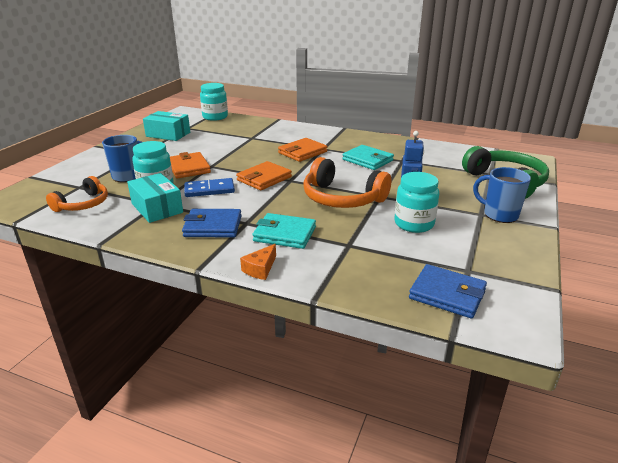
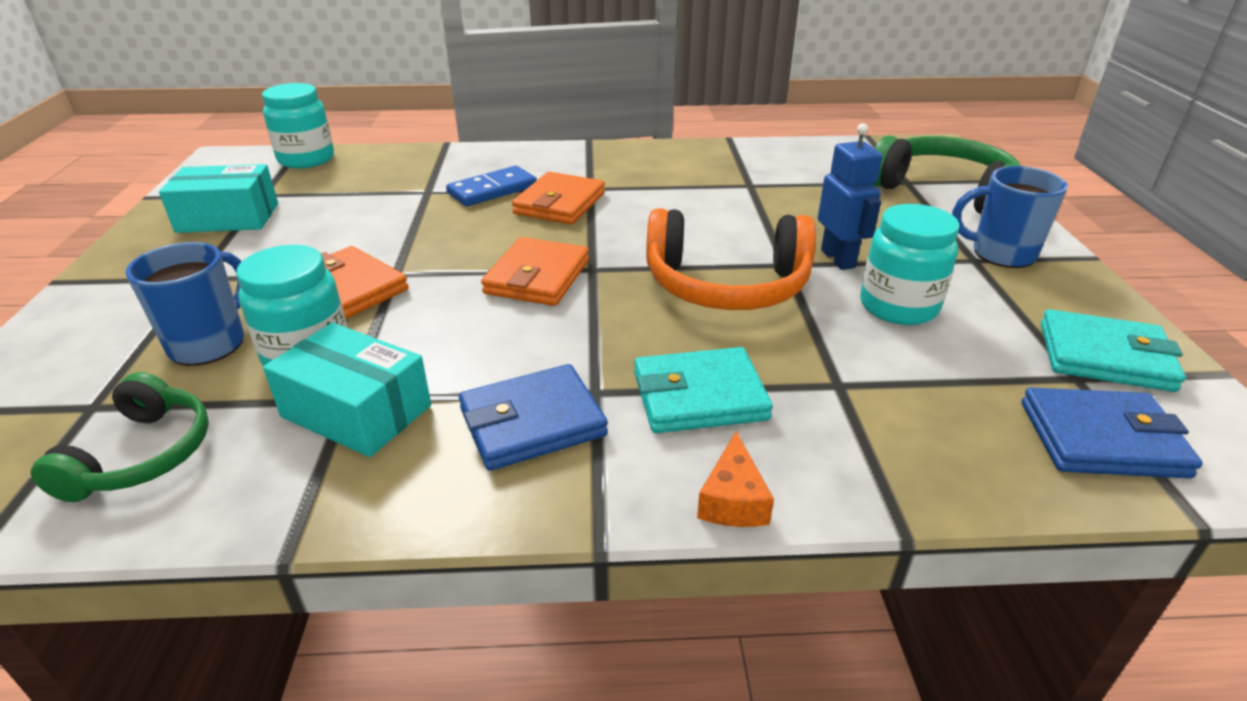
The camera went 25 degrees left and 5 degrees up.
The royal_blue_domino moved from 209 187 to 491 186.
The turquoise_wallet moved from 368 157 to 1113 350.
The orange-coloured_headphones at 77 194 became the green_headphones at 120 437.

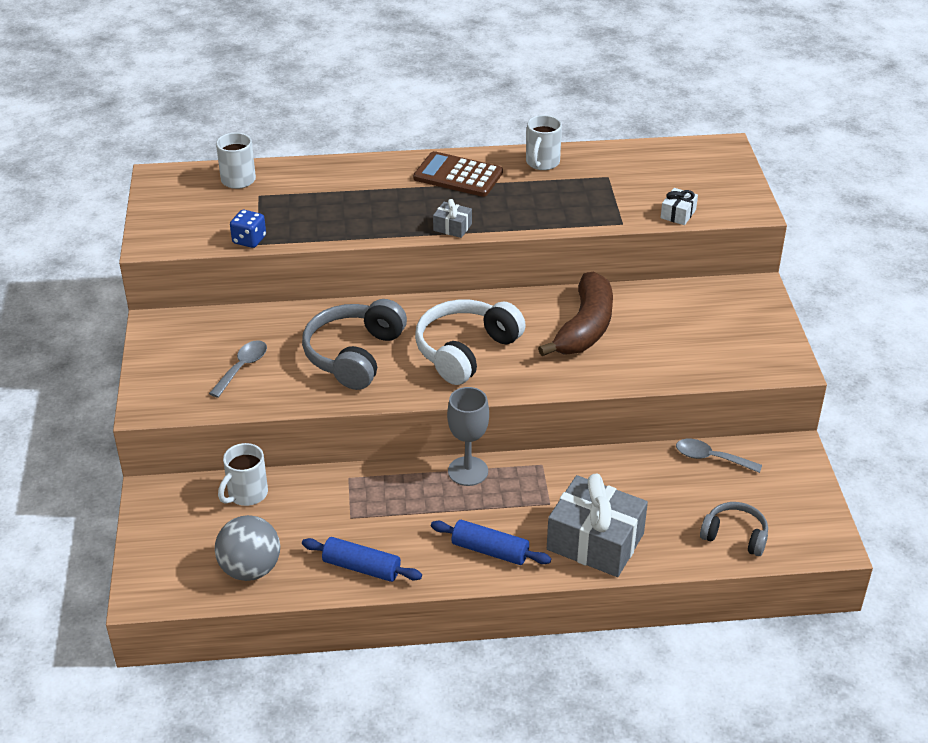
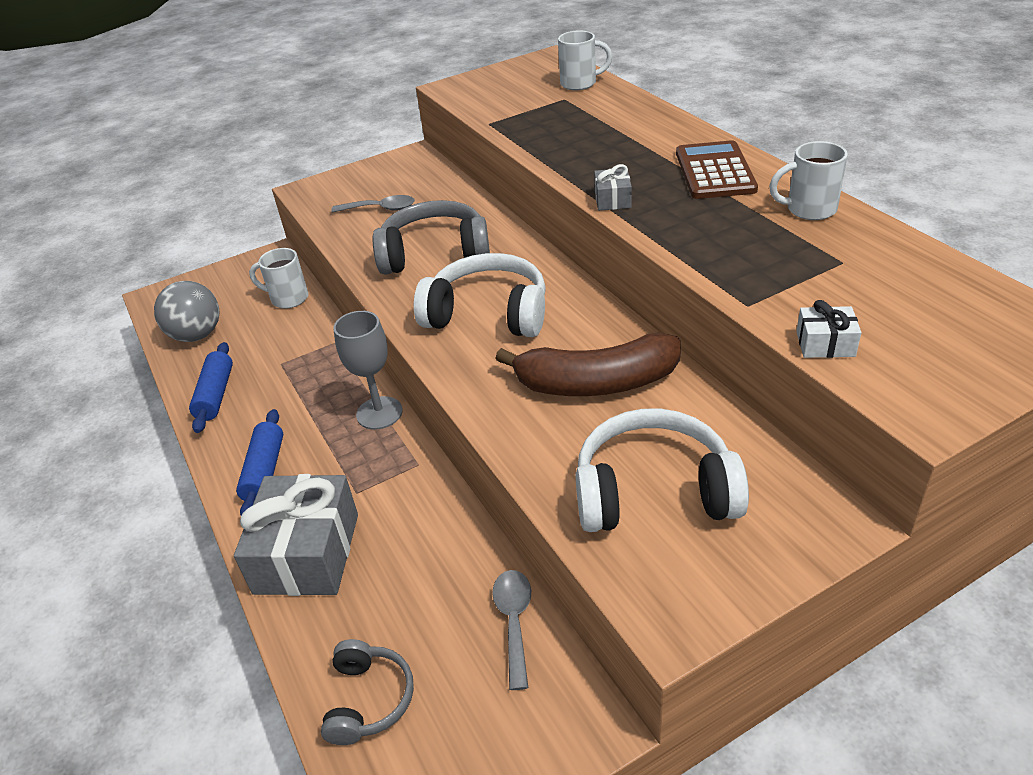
The camera went 70 degrees right and 0 degrees up.
The royal_blue_game_die at 248 229 disappeared.
The pure_white_headphones at 662 470 appeared.

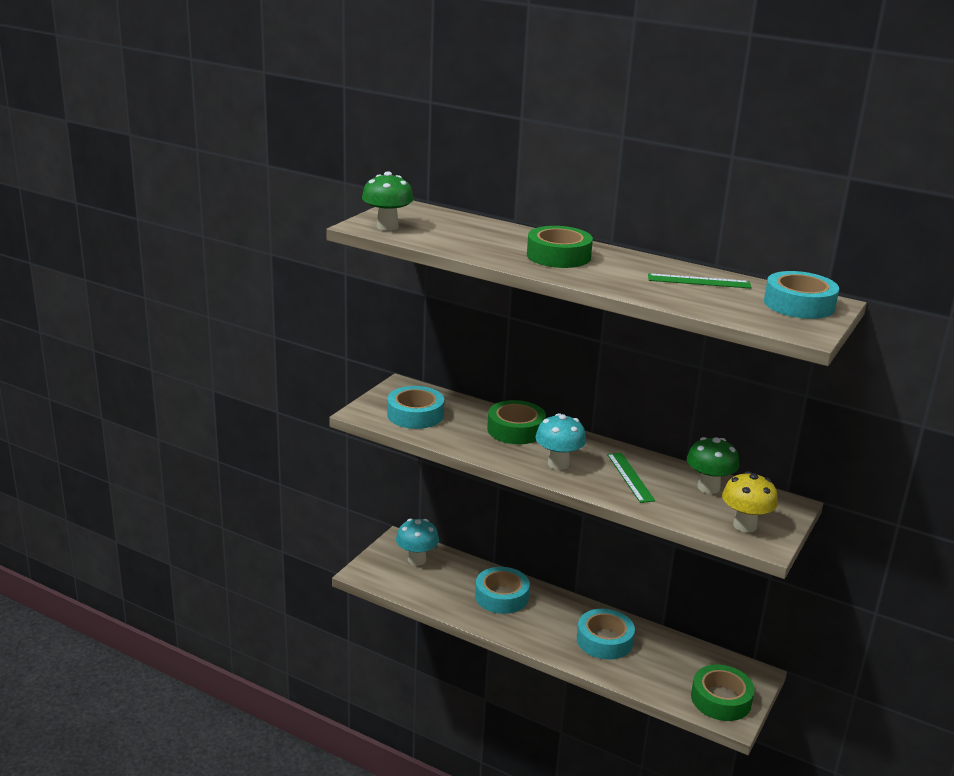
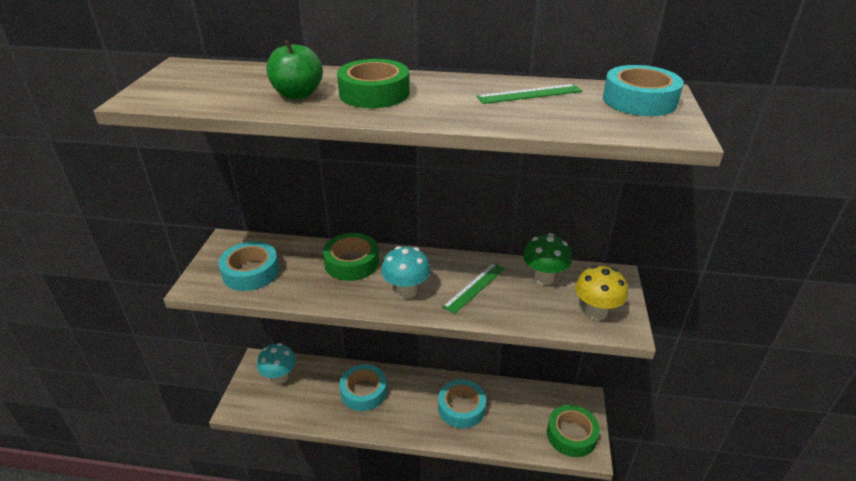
The camera went 20 degrees left and 10 degrees up.
The green_fungus at 388 201 disappeared.
The green_toy_apple at 294 69 appeared.
The green_ruler at 631 478 turned 75 degrees clockwise.

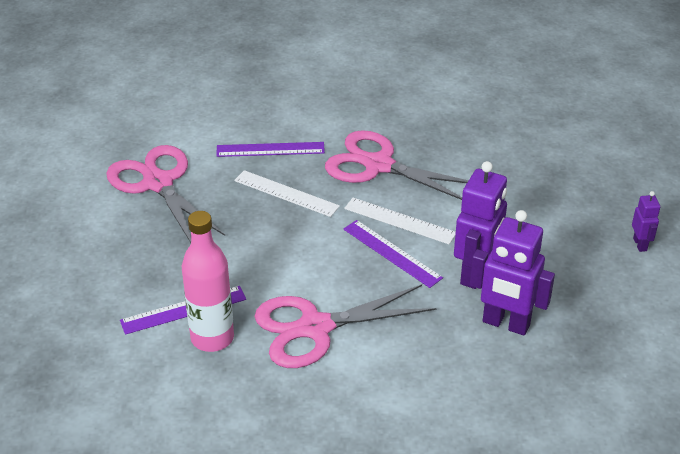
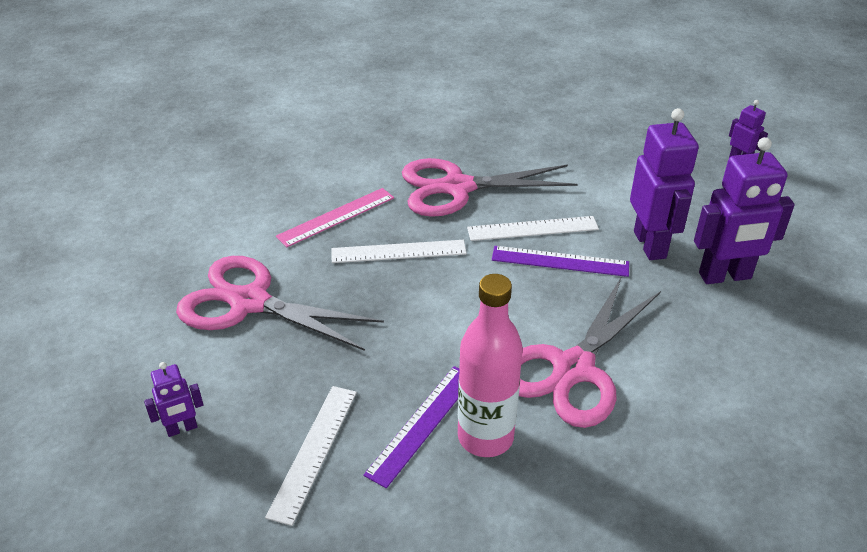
The camera went 35 degrees left and 0 degrees up.
The violet_robot at 173 399 appeared.
The pure_white_ruler at 311 456 appeared.
The violet_ruler at 270 149 became the rosy_ruler at 335 217.

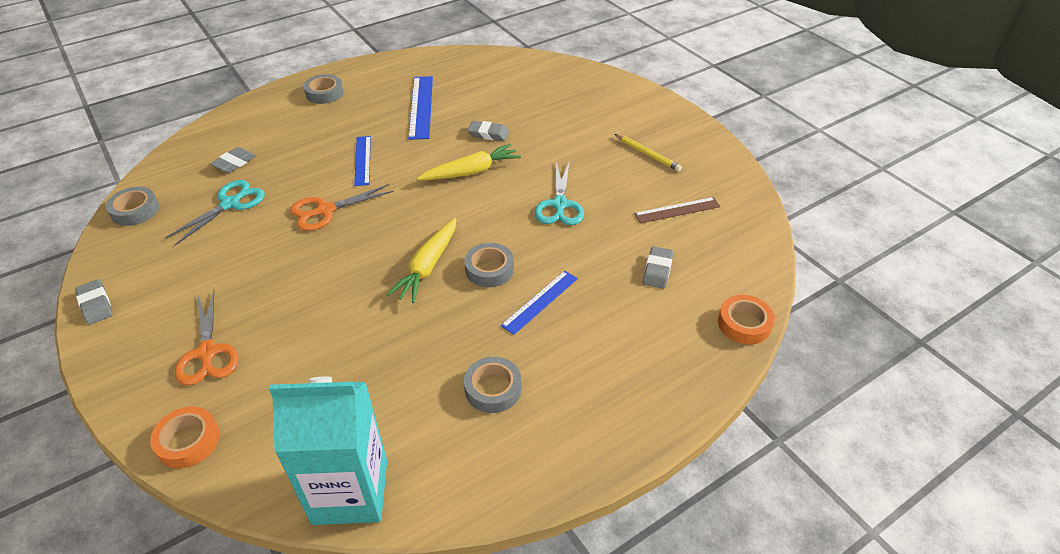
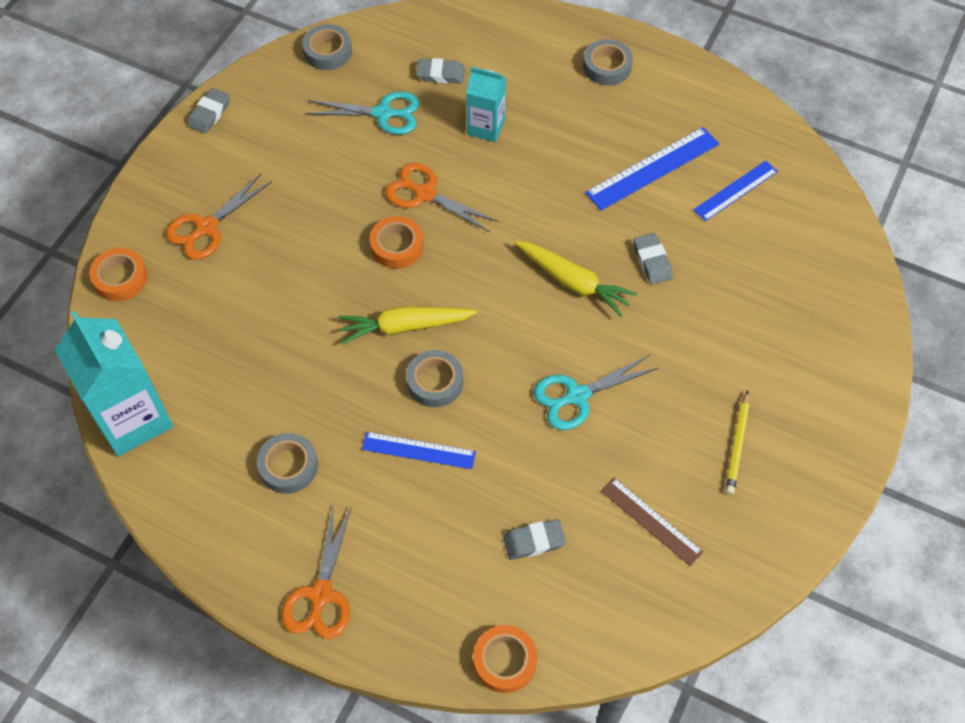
The camera went 60 degrees right and 15 degrees up.
The orange-coloured_scissors at 316 573 appeared.
The orange-coloured_tape at 396 242 appeared.
The turquoise_milk_carton at 486 104 appeared.
The royal_blue_ruler moved from 362 161 to 735 191.

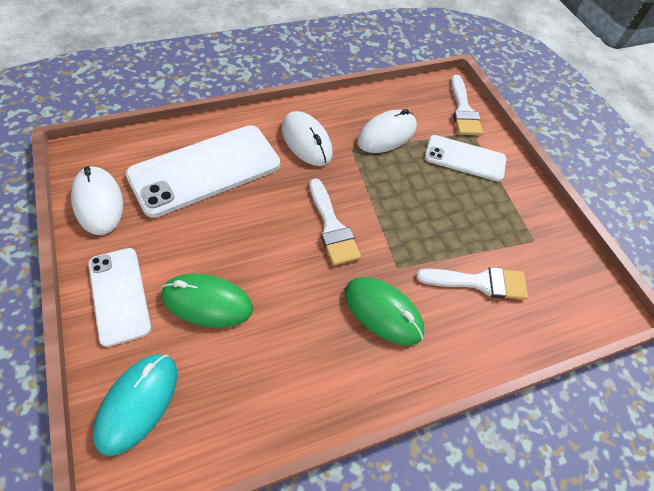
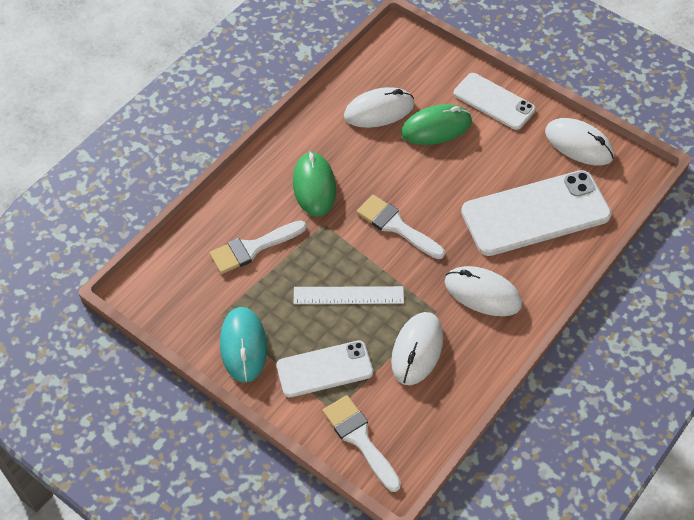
The camera went 155 degrees right and 0 degrees up.
The pure_white_ruler at 349 295 appeared.
The pure_white_mouse at 379 107 appeared.
The turquoise_mouse moved from 135 405 to 243 345.
The pure_white_phone at 203 171 turned 45 degrees clockwise.
The green_mouse at 384 311 turned 75 degrees clockwise.

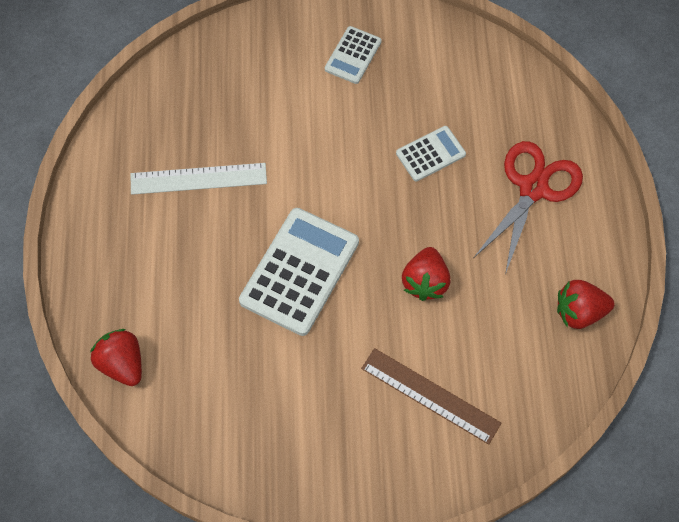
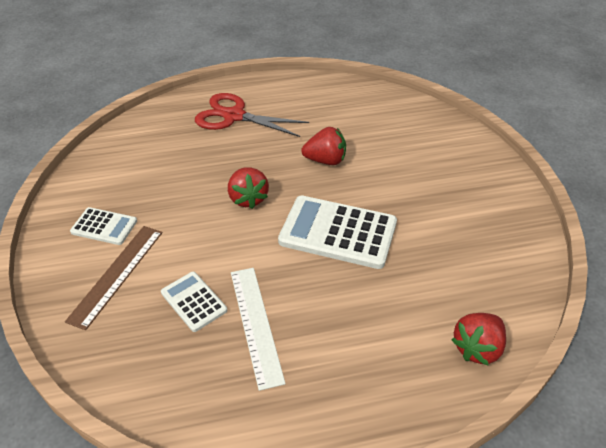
The camera went 100 degrees left and 20 degrees down.
The dark_brown_ruler moved from 431 396 to 113 278.
The pure_white_calculator moved from 431 153 to 194 302.
The red_berry moved from 586 304 to 248 188.

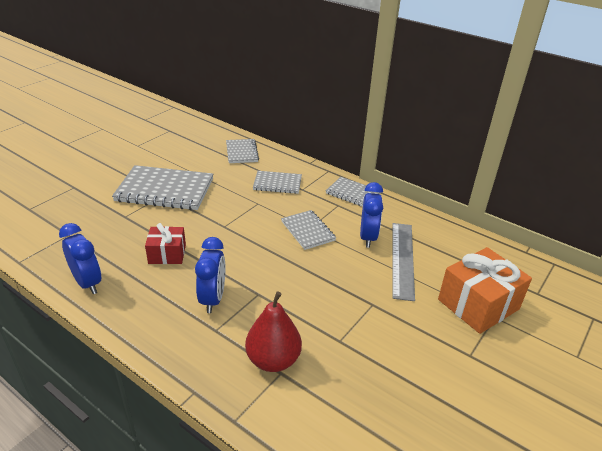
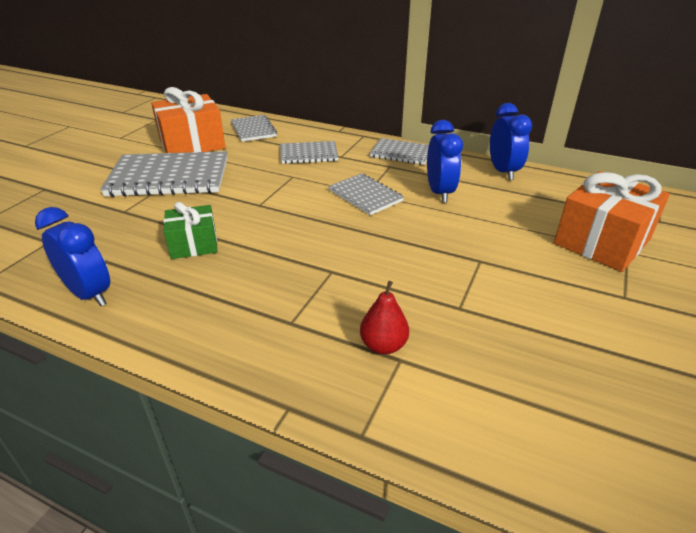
The camera went 10 degrees left and 0 degrees up.
The grey_ruler at 403 262 disappeared.
The orange-coloured_gift at 188 120 appeared.
The royal_blue_clock moved from 210 275 to 511 141.
The red_gift at 165 243 became the green_gift at 191 230.
The red_pear at 273 331 changed to 0.63 times the size.

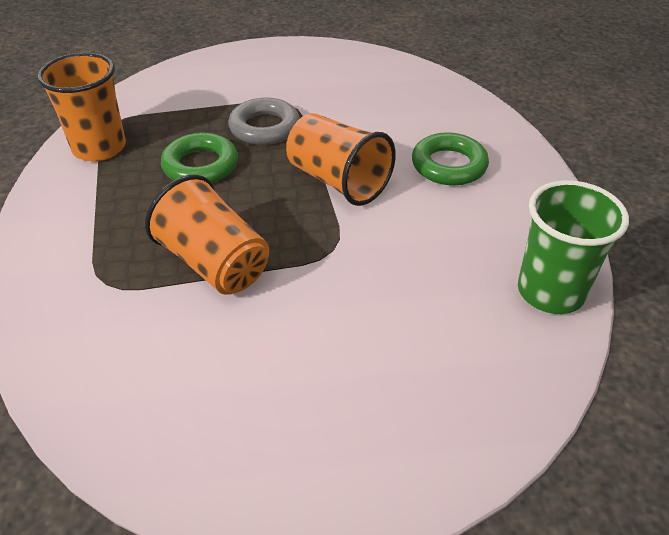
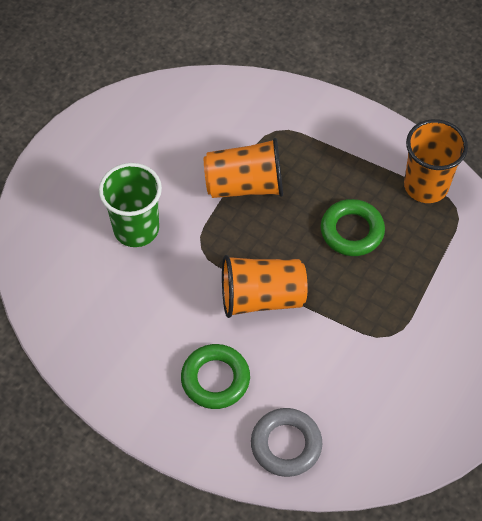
The camera went 130 degrees right and 15 degrees up.
The grey_hoop moved from 264 121 to 286 442.
The green_cup moved from 573 247 to 130 205.

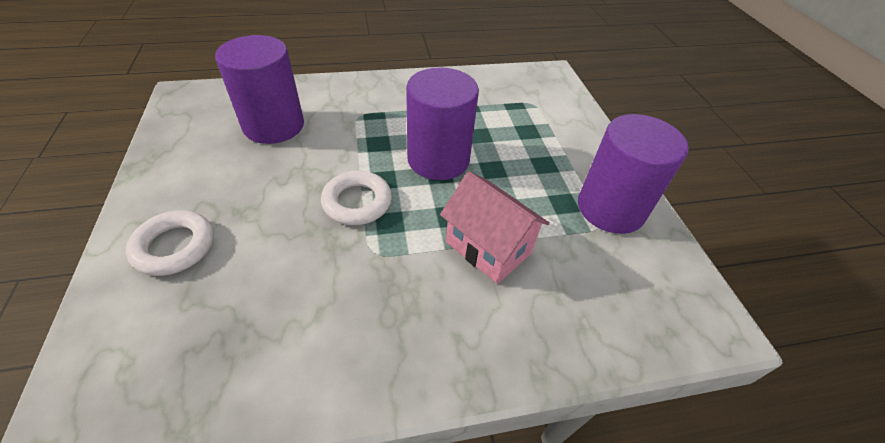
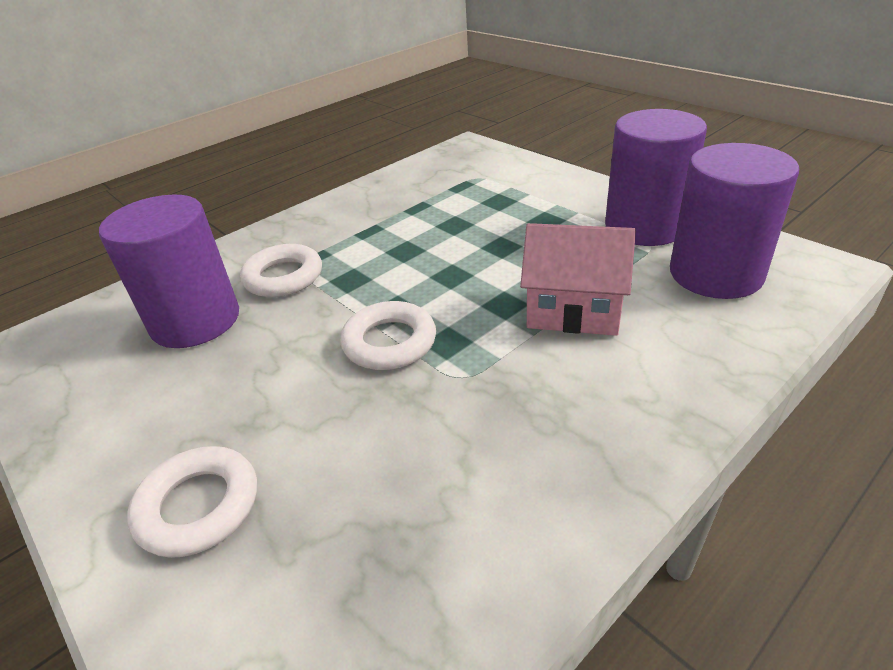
The camera went 25 degrees left and 10 degrees down.
The pure_white_hoop at 281 270 appeared.
The violet_cylinder moved from 442 124 to 734 221.

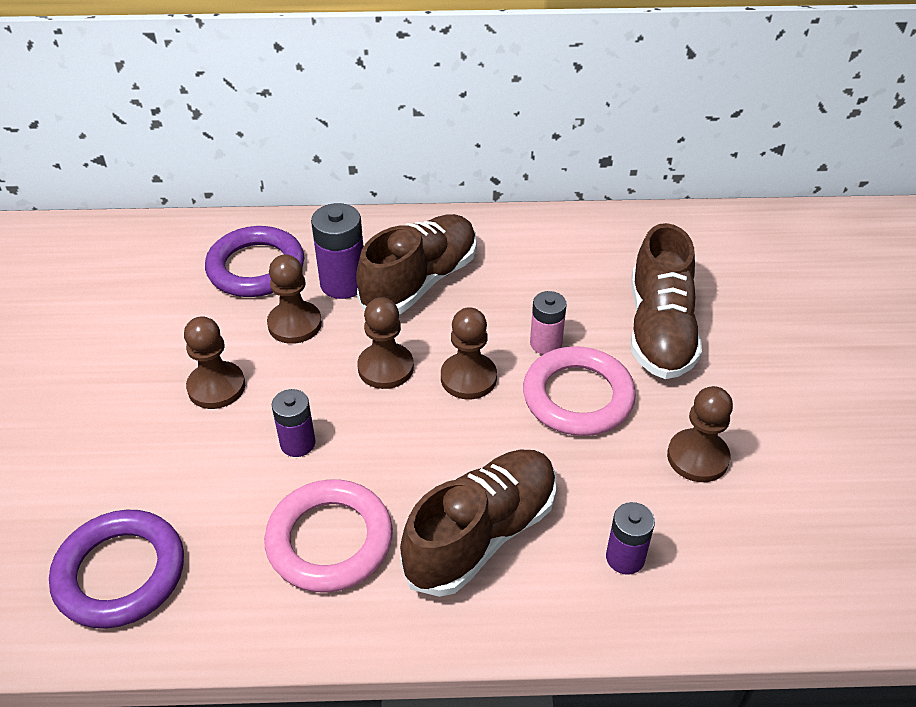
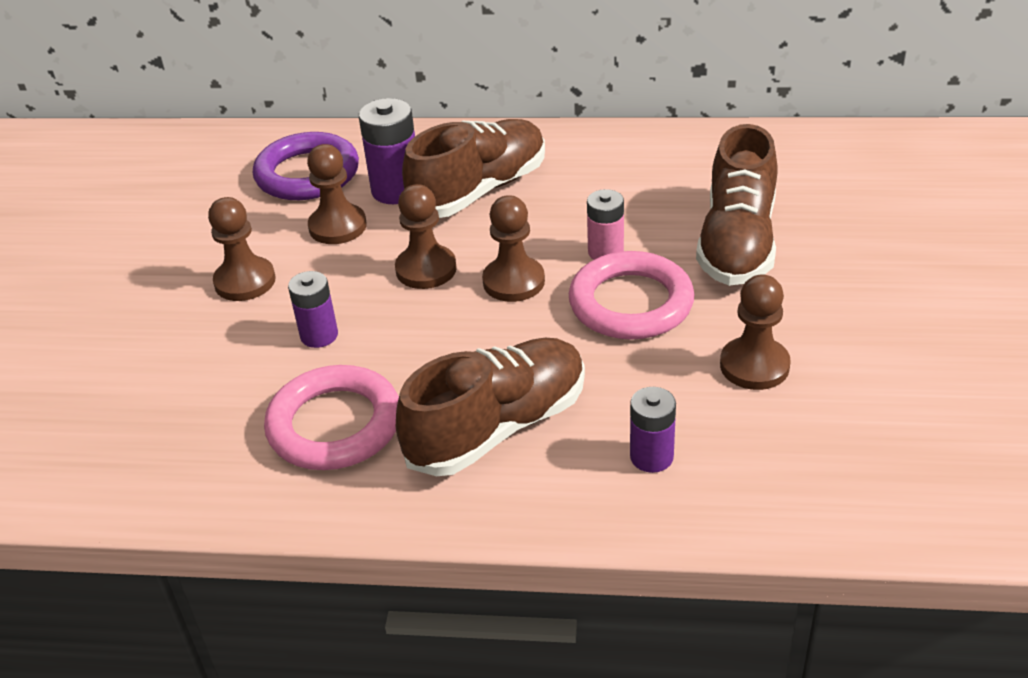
The camera went 10 degrees right and 5 degrees down.
The violet_hoop at 116 569 disappeared.

